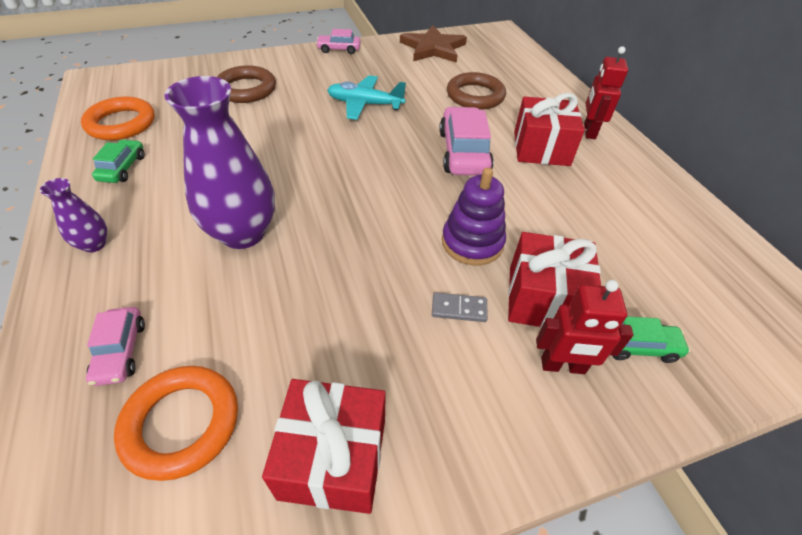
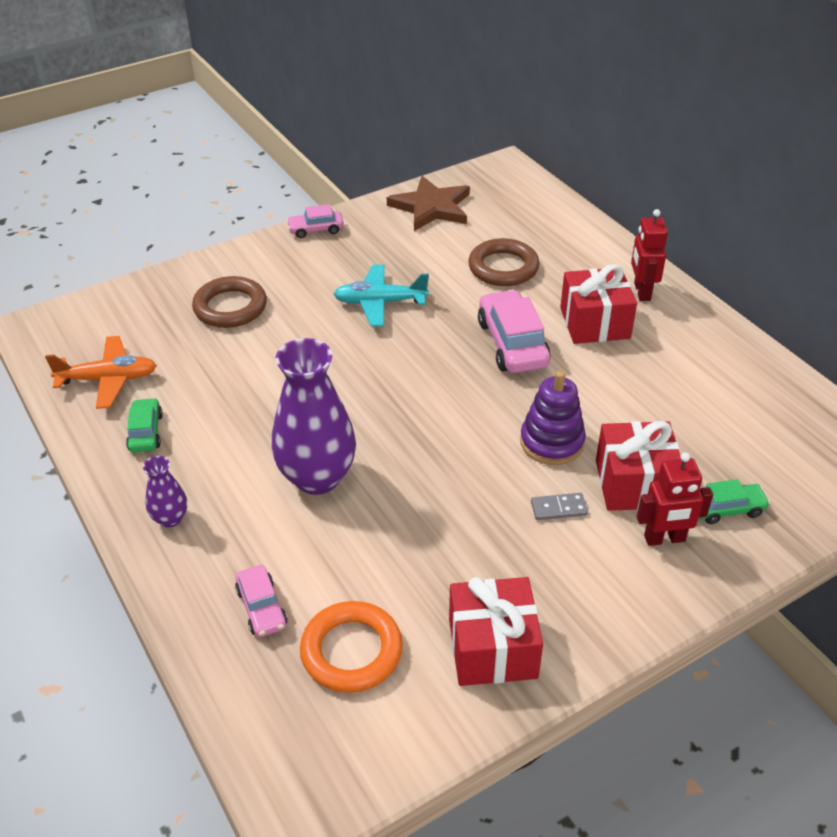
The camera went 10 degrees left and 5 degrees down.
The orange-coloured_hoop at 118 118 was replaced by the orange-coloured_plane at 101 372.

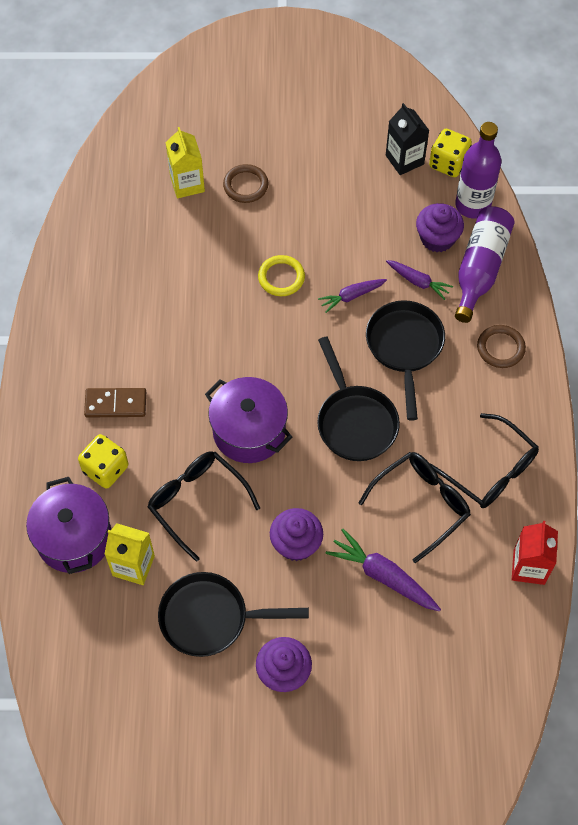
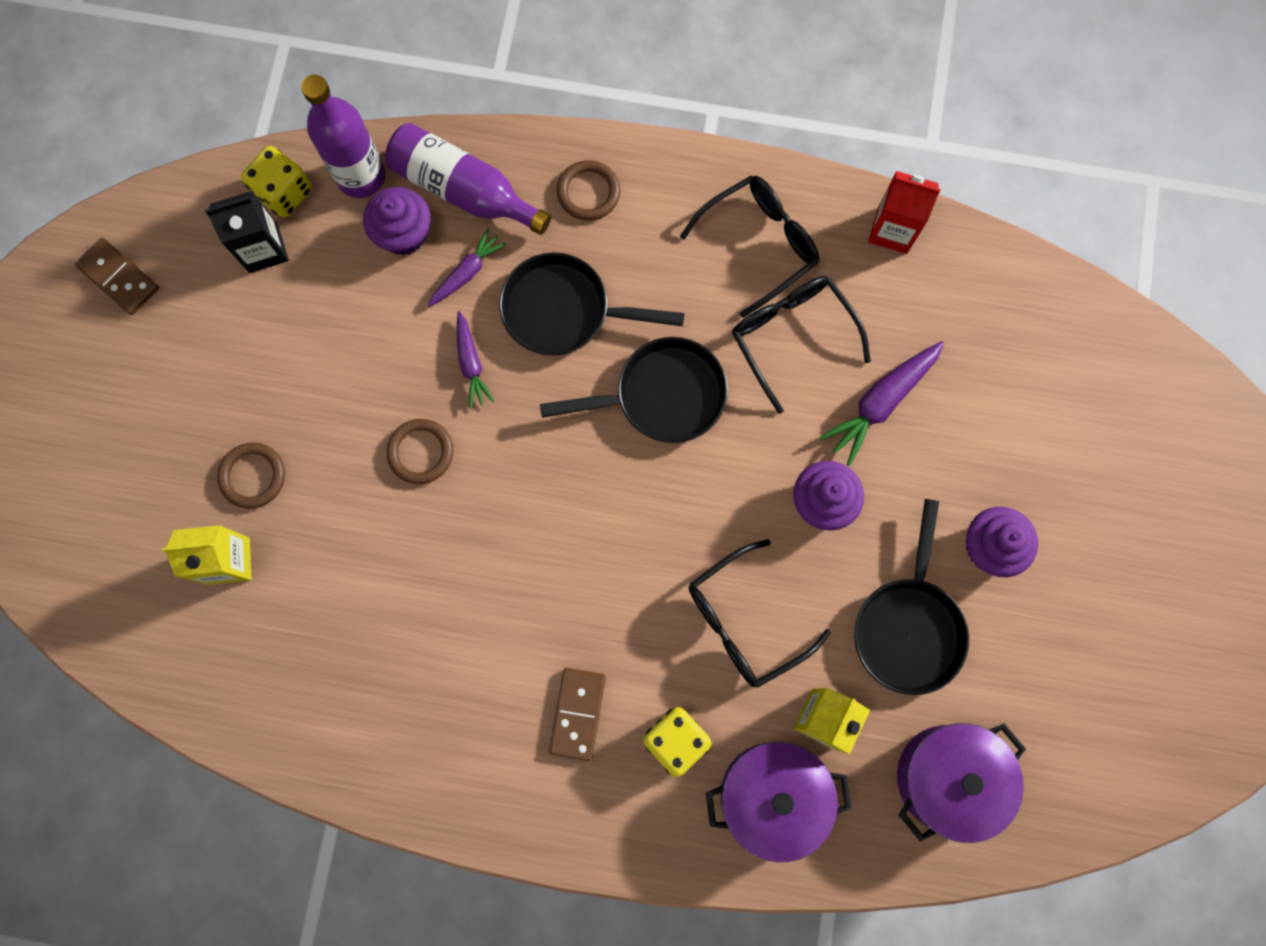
The camera went 80 degrees left and 15 degrees up.
The dark_brown_domino at 117 276 appeared.
The violet_stockpot moved from 248 420 to 961 783.
The bright_yellow_hoop at 281 275 became the dark_brown_hoop at 419 451.

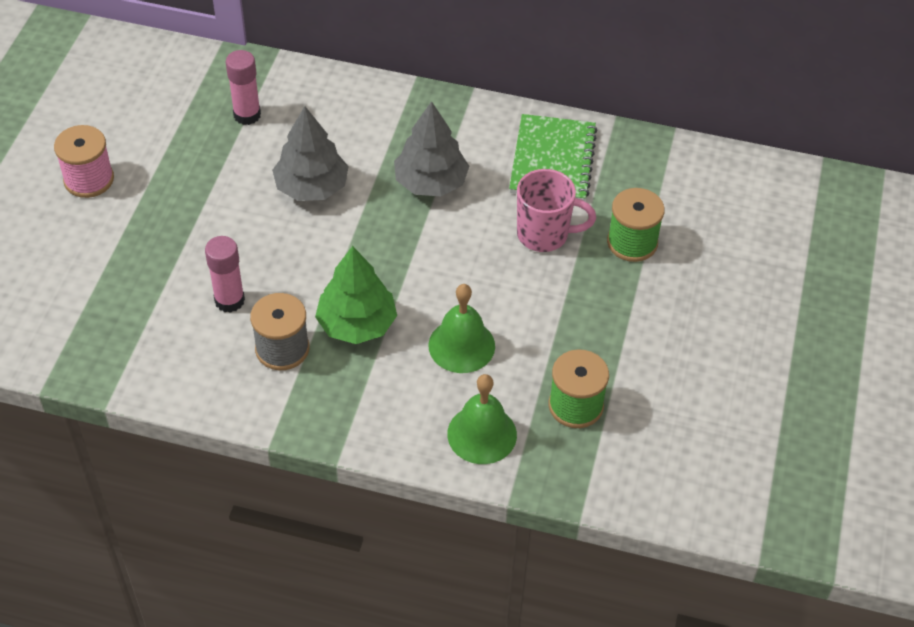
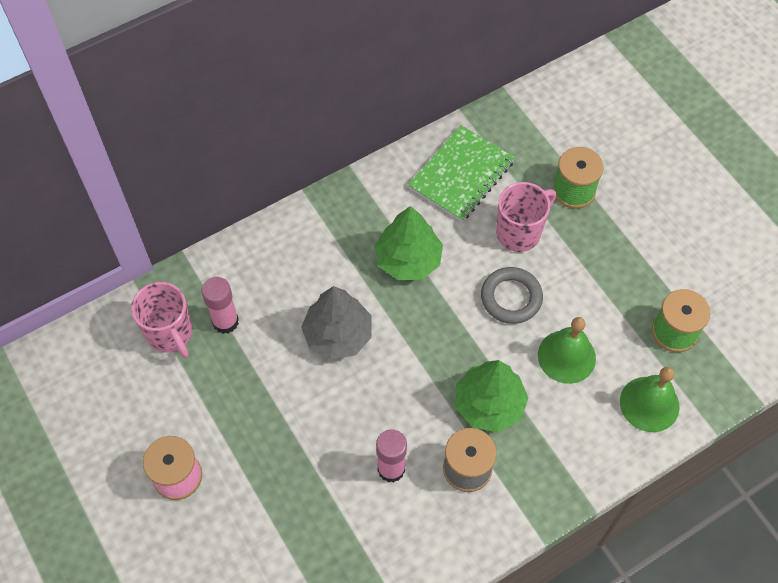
The camera went 45 degrees left and 10 degrees up.
The rosy_coffee_mug at 161 320 appeared.
The grey_hoop at 512 295 appeared.
The grey_fir_tree at 431 148 became the green_fir_tree at 408 243.
The green_notebook at 553 157 turned 75 degrees clockwise.

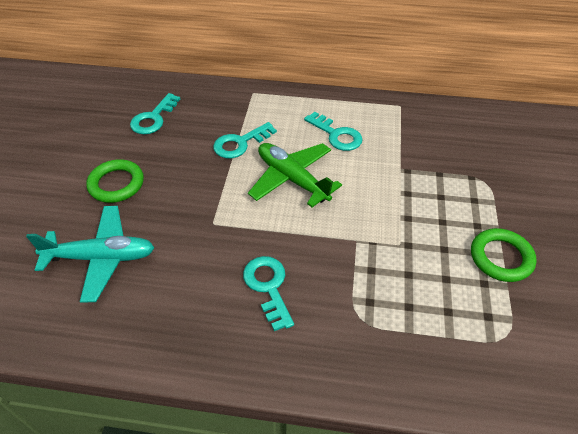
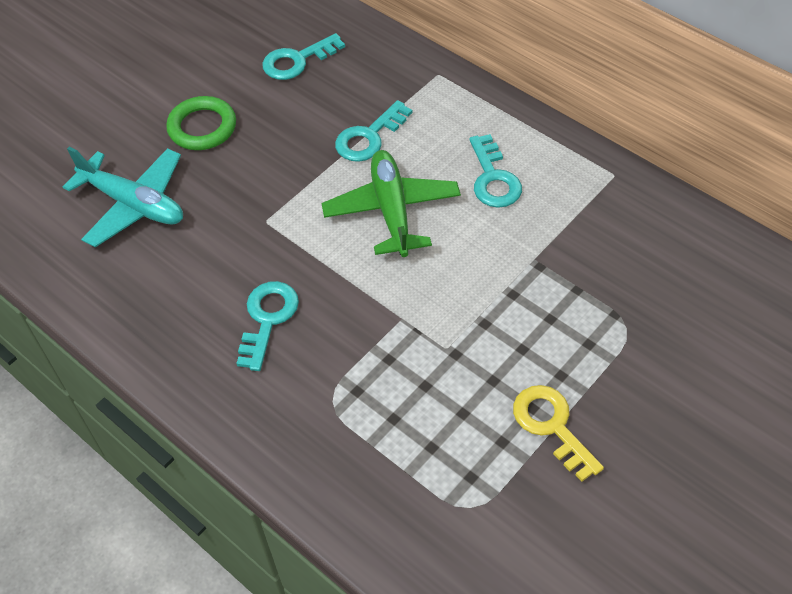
The camera went 35 degrees right and 5 degrees up.
The green_hoop at 504 255 was replaced by the bright_yellow_key at 558 433.
The turquoise_key at 245 140 turned 45 degrees counterclockwise.

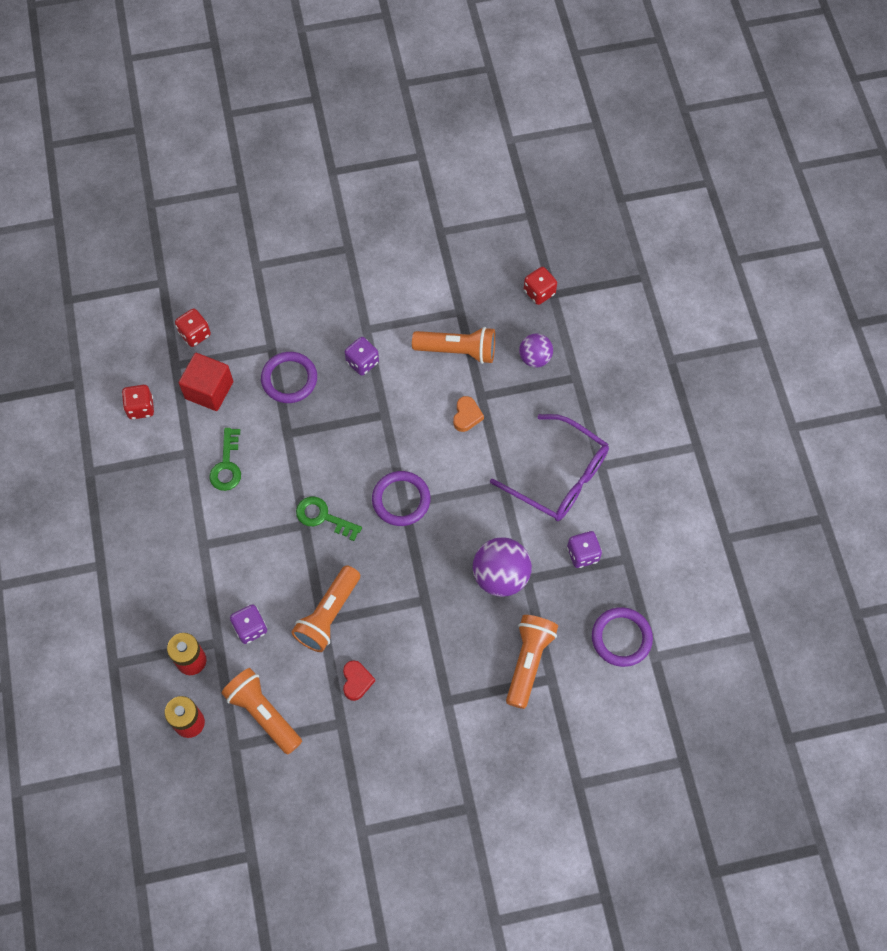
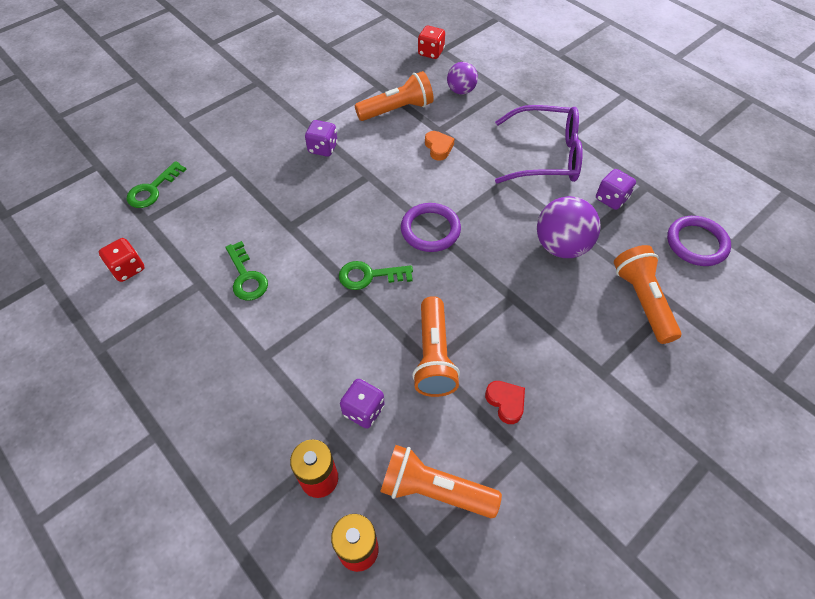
The camera went 30 degrees left and 10 degrees down.
The red_block at 206 382 disappeared.
The violet_hoop at 289 377 disappeared.
The red_game_die at 193 328 was replaced by the green_key at 156 184.

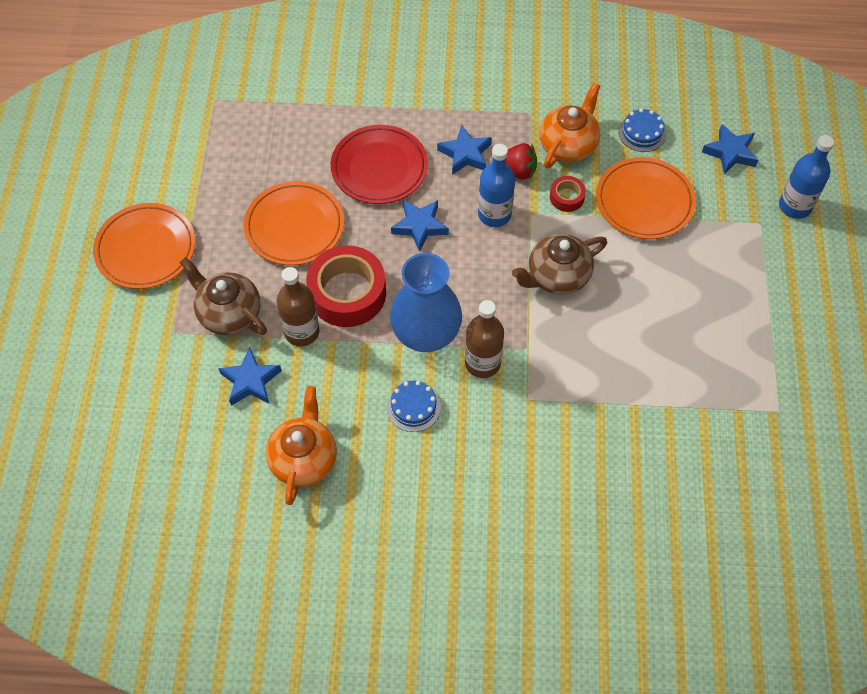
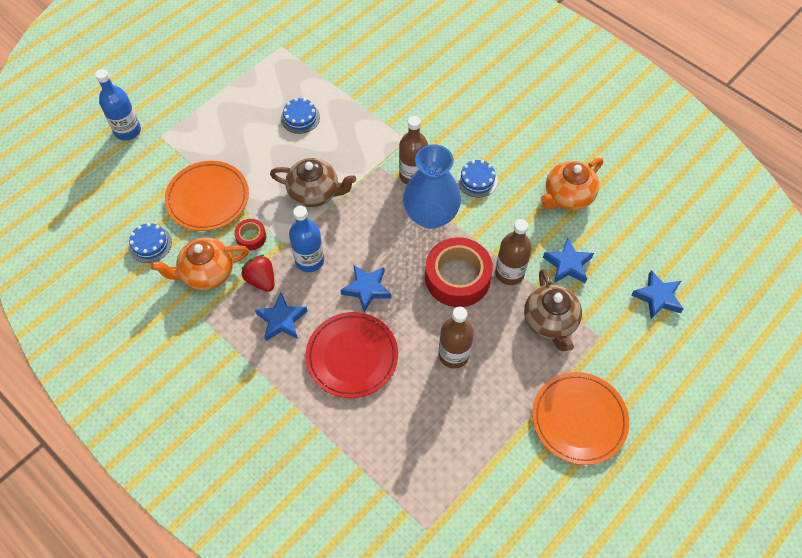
The camera went 140 degrees left and 0 degrees up.
The royal_blue_layer_cake at 300 116 appeared.
The royal_blue_five-pointed_star moved from 730 149 to 658 294.
The orange-coloured_plate at 294 223 was replaced by the dark_brown_drink_bottle at 456 338.

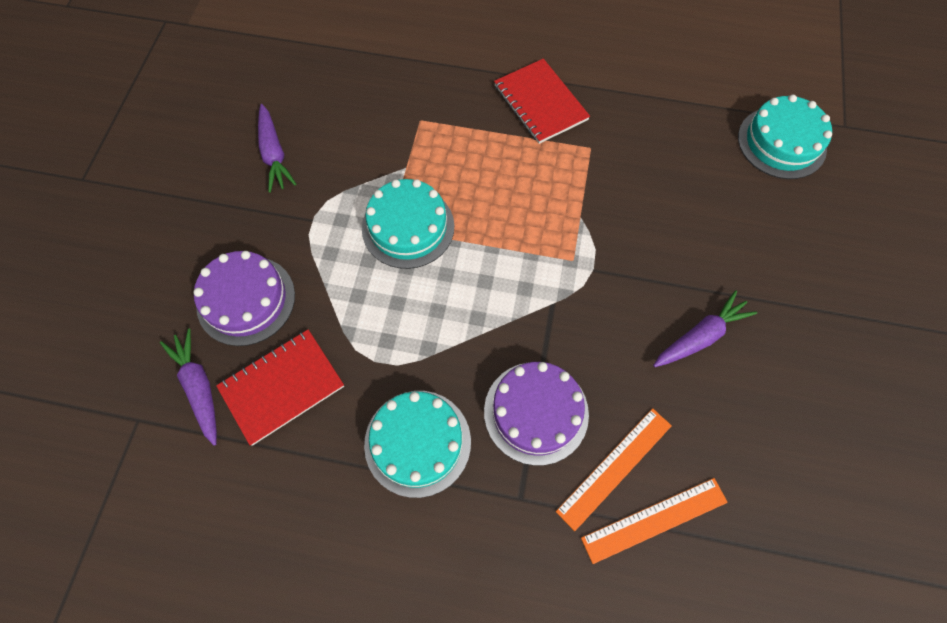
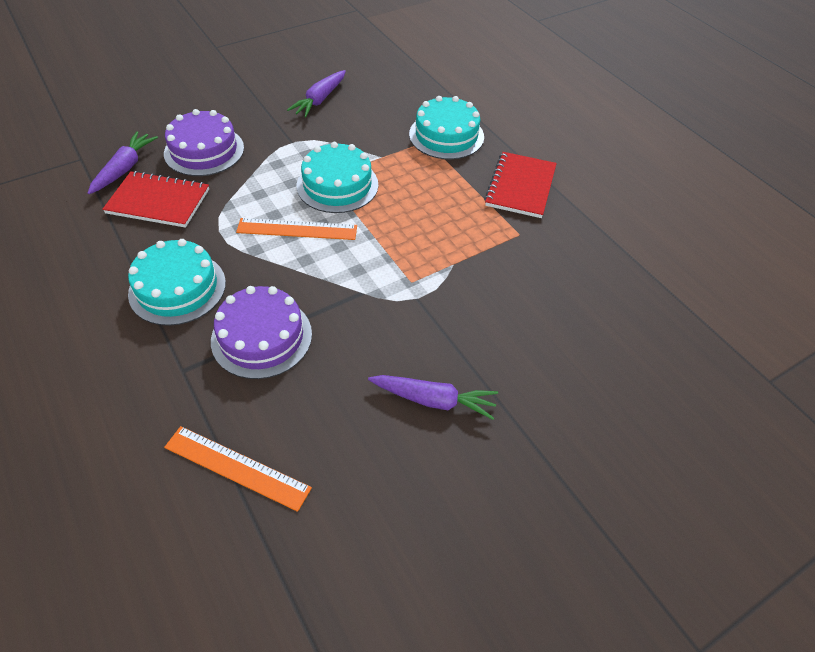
The camera went 45 degrees right and 15 degrees down.
The orange-coloured_ruler moved from 614 469 to 296 229.
The turquoise_layer_cake moved from 785 137 to 446 127.

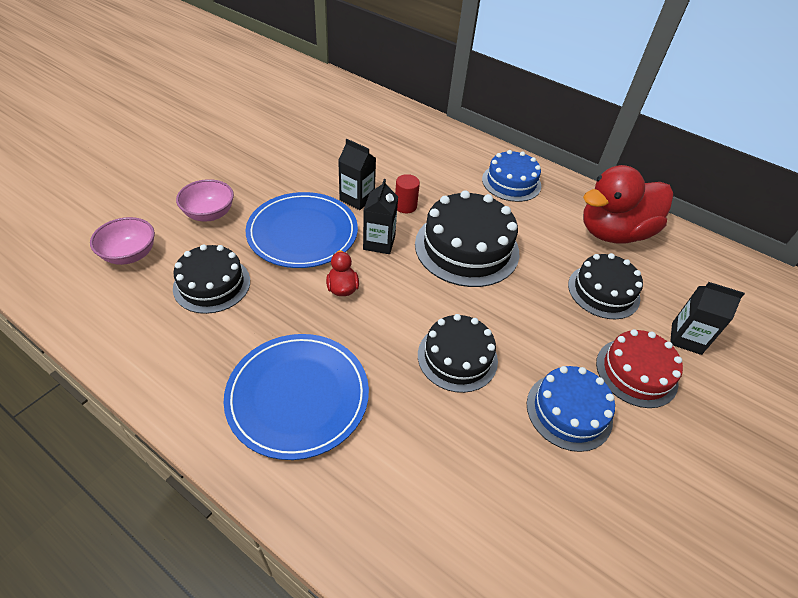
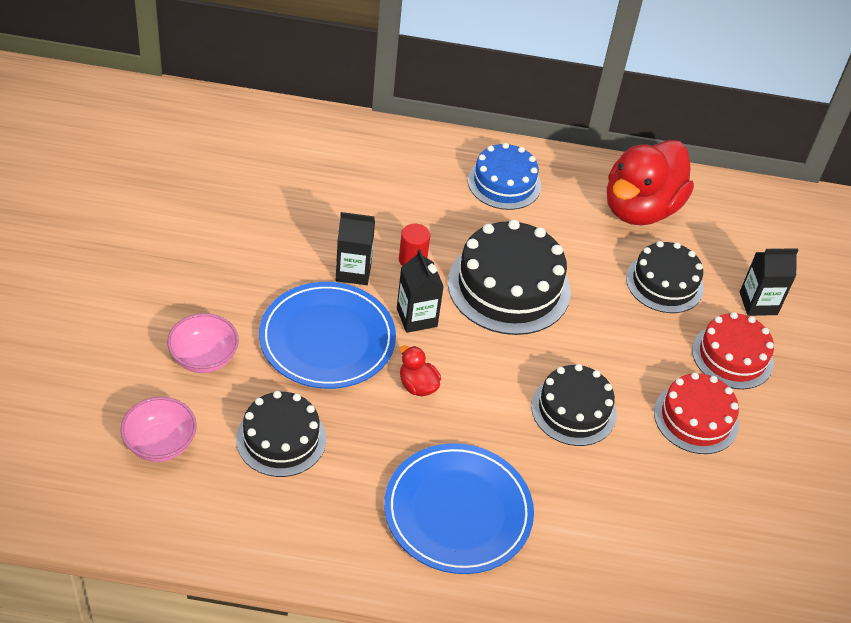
The camera went 30 degrees left and 0 degrees up.
The royal_blue_layer_cake at 571 409 became the red_layer_cake at 696 413.

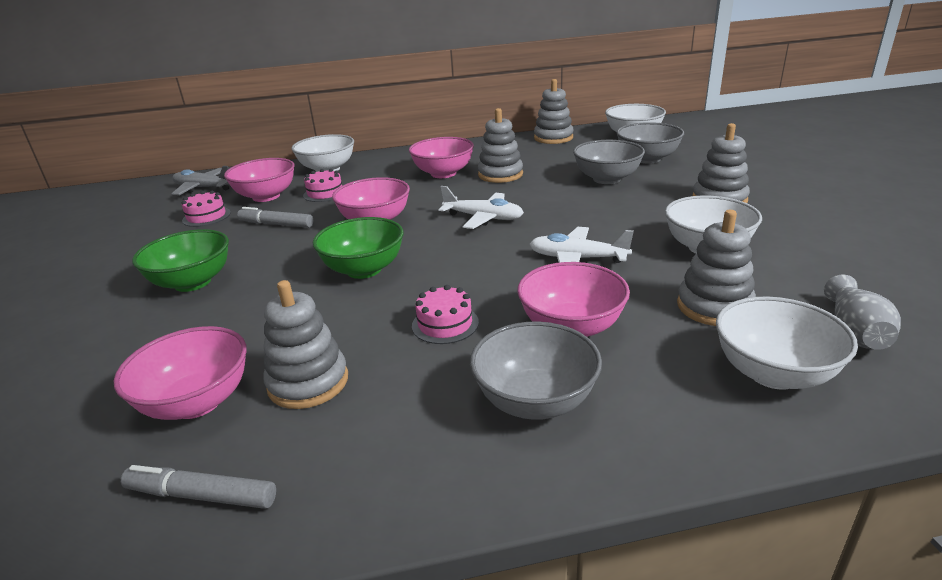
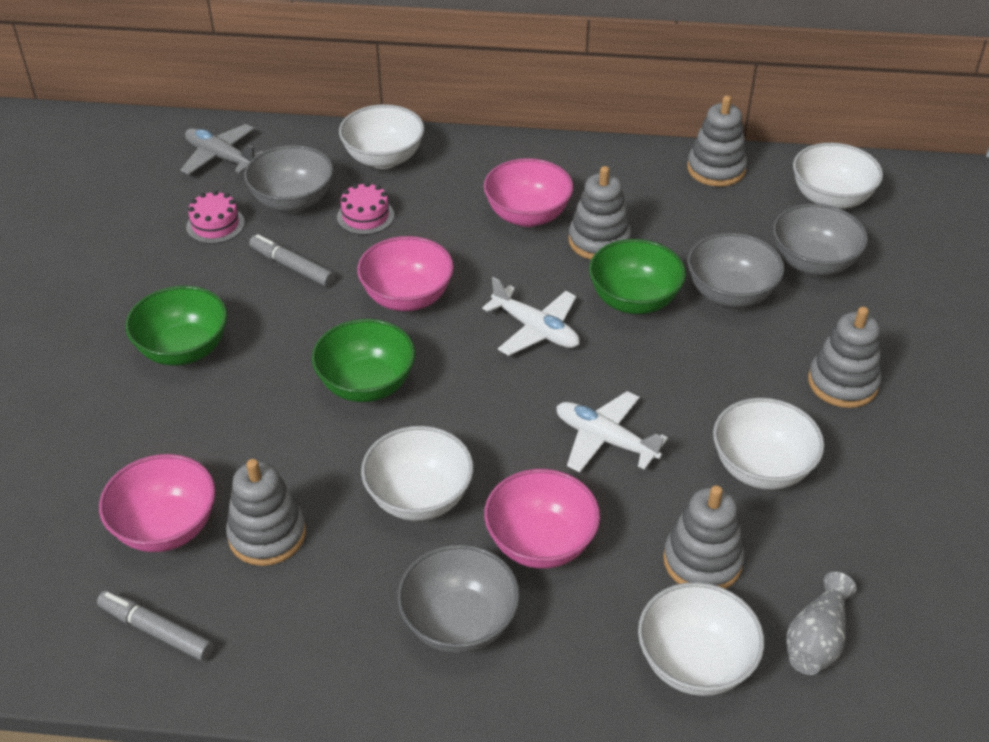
The camera went 15 degrees right and 15 degrees up.
The green_serving_bowl at 637 276 appeared.
The rosy_layer_cake at 445 314 was replaced by the pure_white_serving_bowl at 417 473.
The rosy_serving_bowl at 259 180 became the grey_serving_bowl at 289 179.

